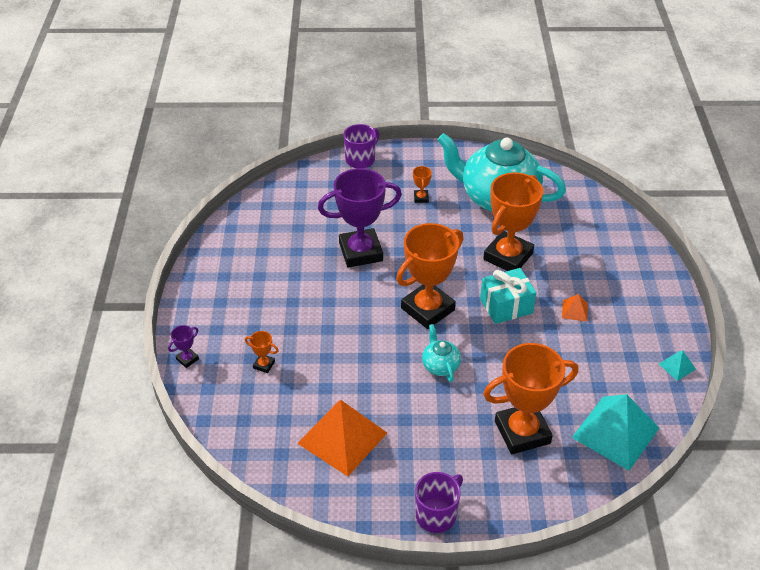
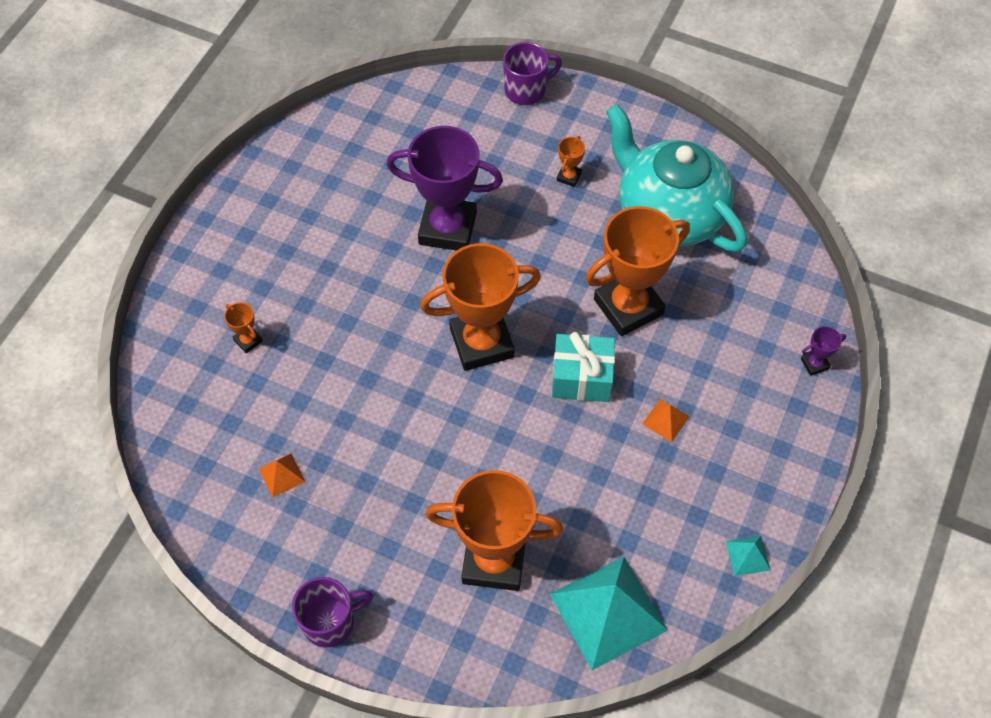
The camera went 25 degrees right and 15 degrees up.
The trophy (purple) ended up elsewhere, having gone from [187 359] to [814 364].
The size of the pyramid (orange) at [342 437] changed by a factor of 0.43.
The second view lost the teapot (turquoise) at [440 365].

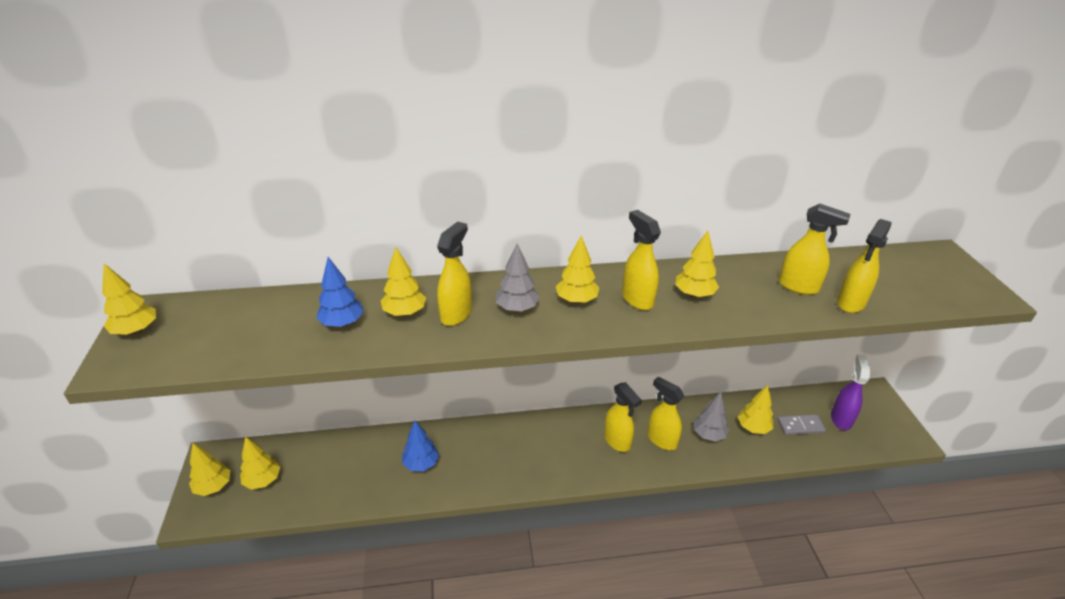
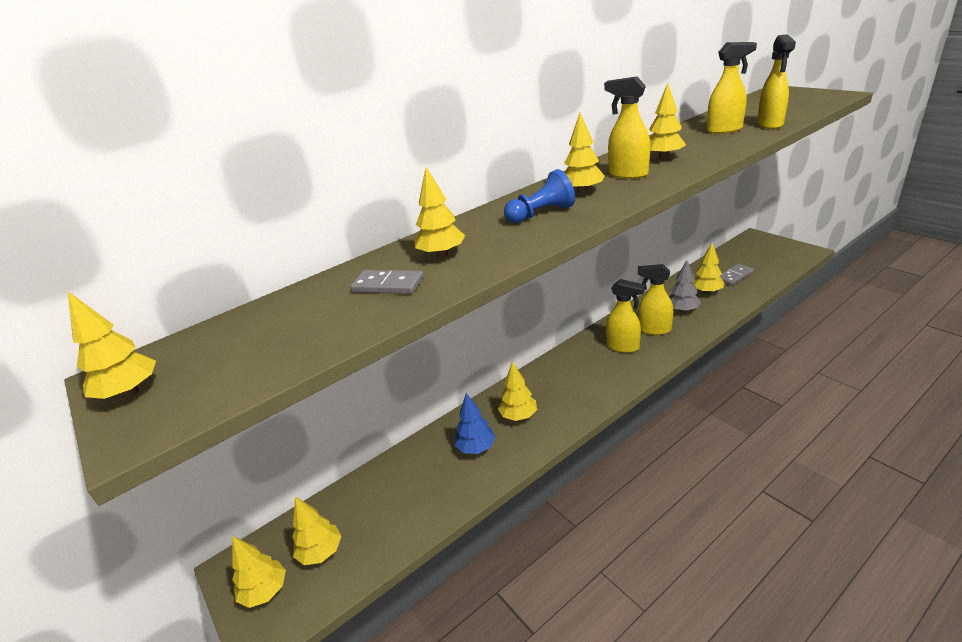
The camera went 25 degrees left and 5 degrees down.
Where the tree (blue) stood at [342 323], the domino (grey) came to stand at [388 285].
The second view lost the spray bottle (yellow) at [456 314].
Where the tree (grey) stood at [517 308], the pawn (blue) came to stand at [541 214].
The second view lost the spray bottle (purple) at [841 419].
The second view gained the tree (yellow) at [518 416].

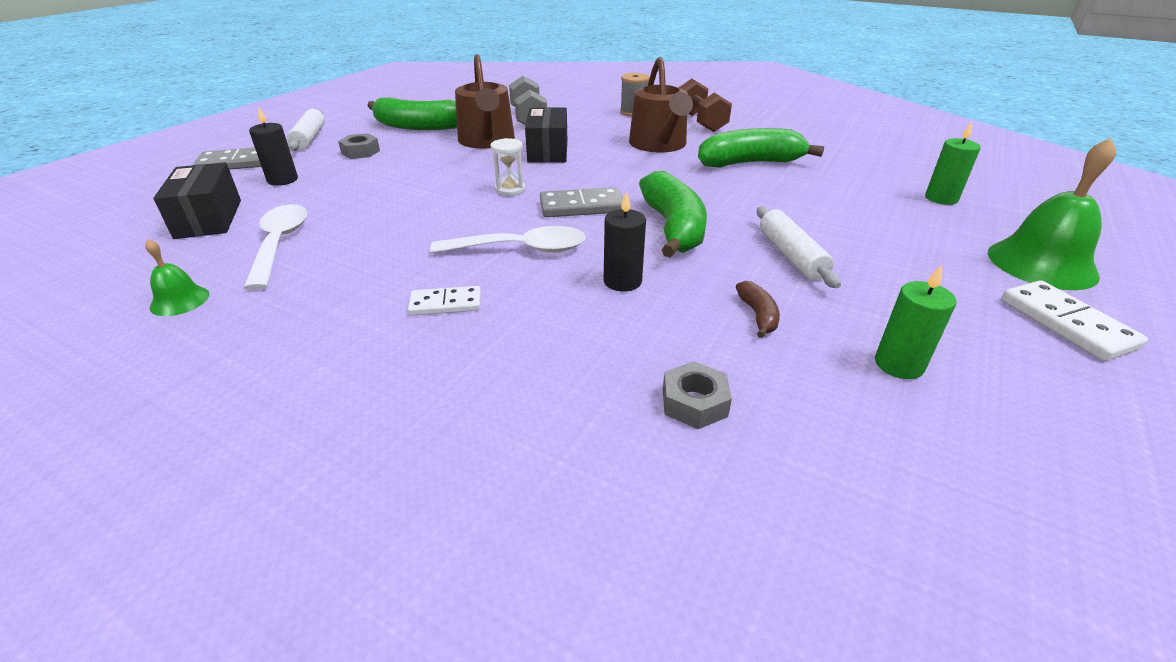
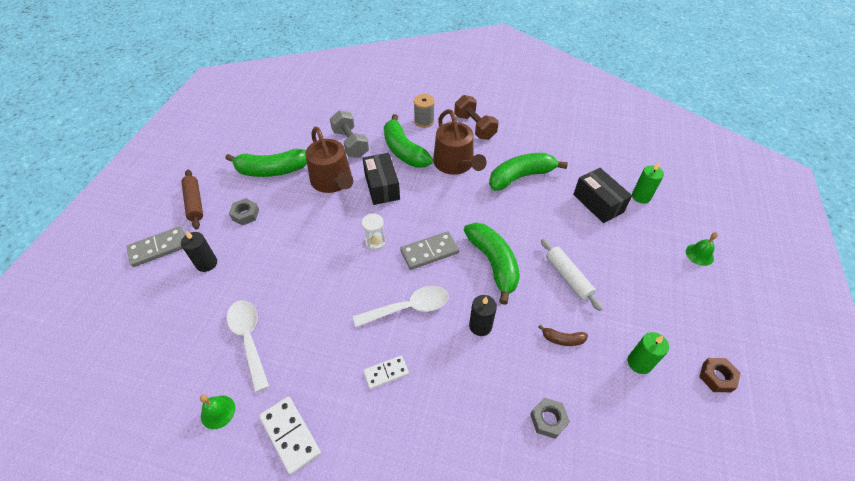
The camera went 15 degrees left and 15 degrees up.
The box (black) ended up elsewhere, having gone from [209 219] to [598 203].
What was the rolling pin (white) at [309 138] turned into the rolling pin (brown) at [195 203].
The banana (brown) at [758 315] ended up facing another way, 120 degrees clockwise from before.
The size of the bell (green) at [1041 263] changed by a factor of 0.50.
The domino (white) ended up elsewhere, having gone from [1066 323] to [290 435].
The second view gained the banana (green) at [403 151].
The second view gained the nut (brown) at [716 377].

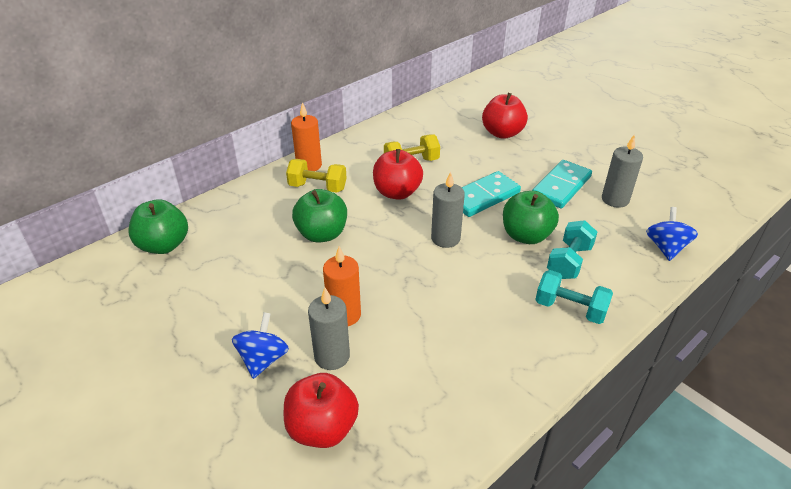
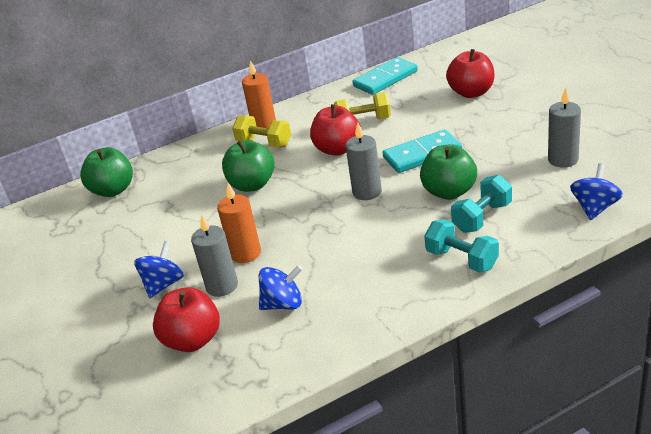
The camera went 20 degrees right and 5 degrees down.
The domino (turquoise) ended up elsewhere, having gone from [561 186] to [385 79].
The second view gained the spinning top (blue) at [283 304].

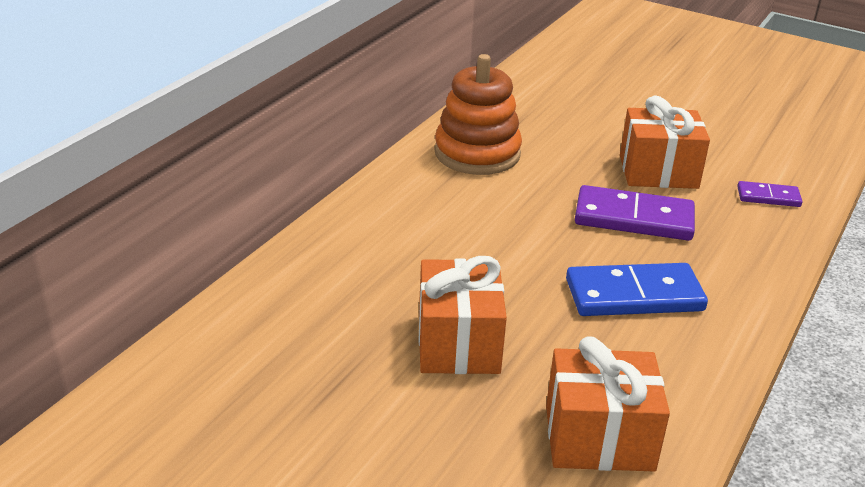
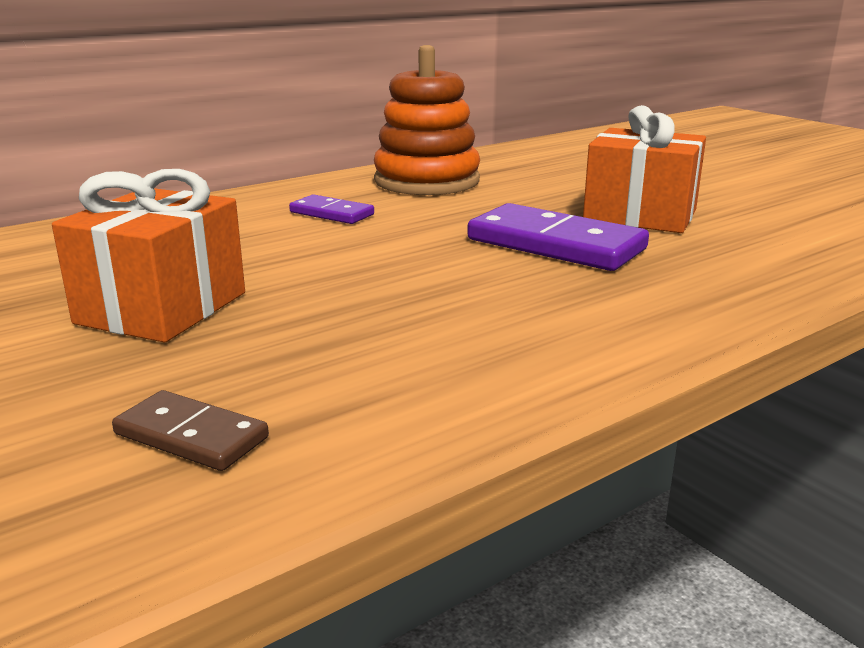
The camera went 25 degrees right and 10 degrees down.
Where the gift (orange) stood at [599 438], the domino (brown) came to stand at [191 436].
The second view lost the domino (blue) at [634 295].
The domino (purple) ended up elsewhere, having gone from [768 197] to [331 213].

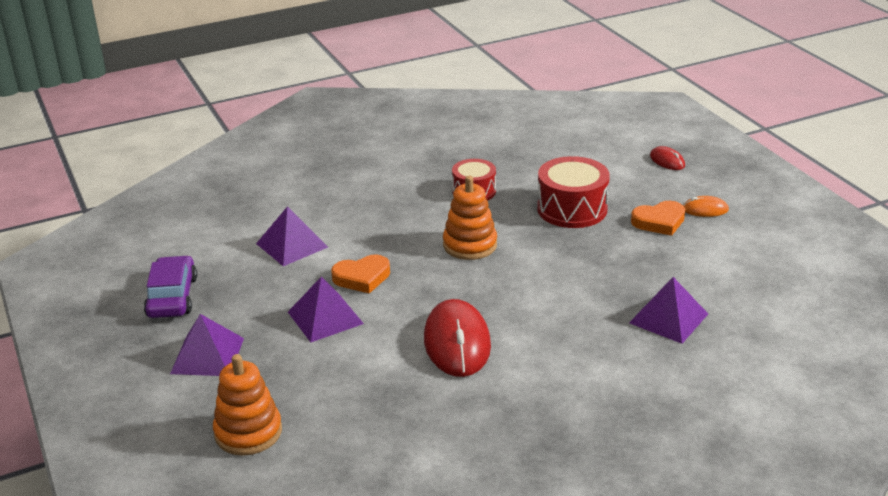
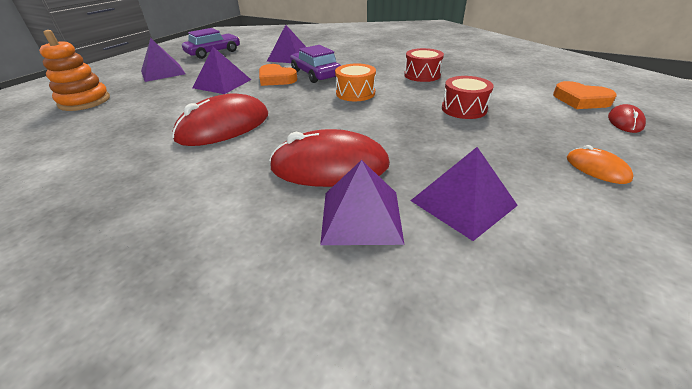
The camera went 55 degrees right and 5 degrees up.
Where the stacking toy (orange) stood at [470 245], the drum (orange) came to stand at [355 93].
The size of the drum (red) at [572 209] changed by a factor of 0.64.
The heart (orange) ended up elsewhere, having gone from [659 222] to [580 100].
The second view gained the mouse (red) at [330 166].
The second view gained the car (purple) at [315 74].
The second view gained the pyramid (purple) at [463 202].

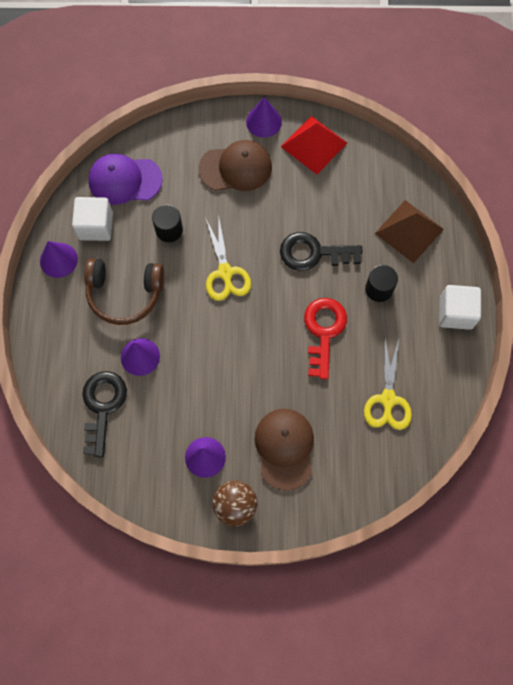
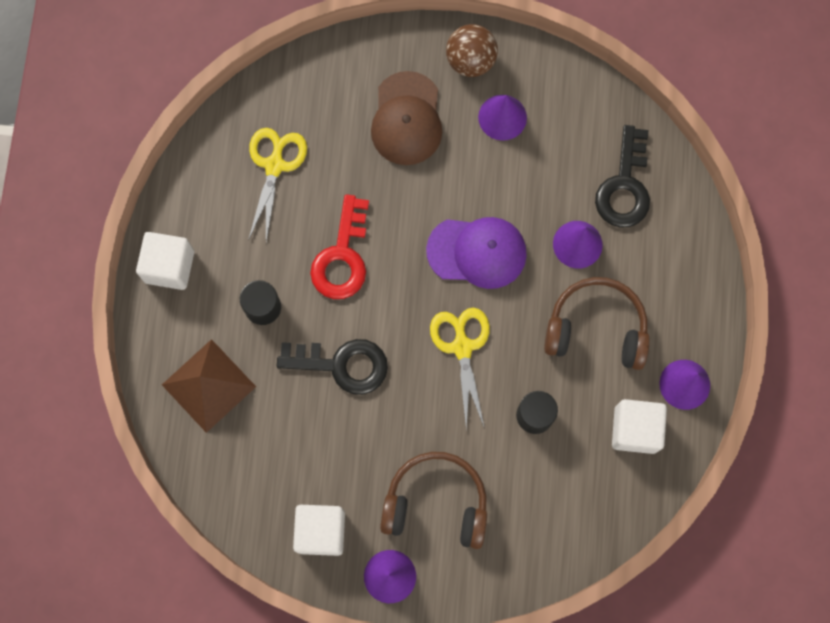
The camera went 175 degrees left and 5 degrees up.
The cap (purple) ended up elsewhere, having gone from [125 180] to [477 252].
Where the cap (brown) stood at [236 168], the headphones (brown) came to stand at [436 503].
Where the pyramid (red) stood at [314 144], the cube (white) came to stand at [321 531].

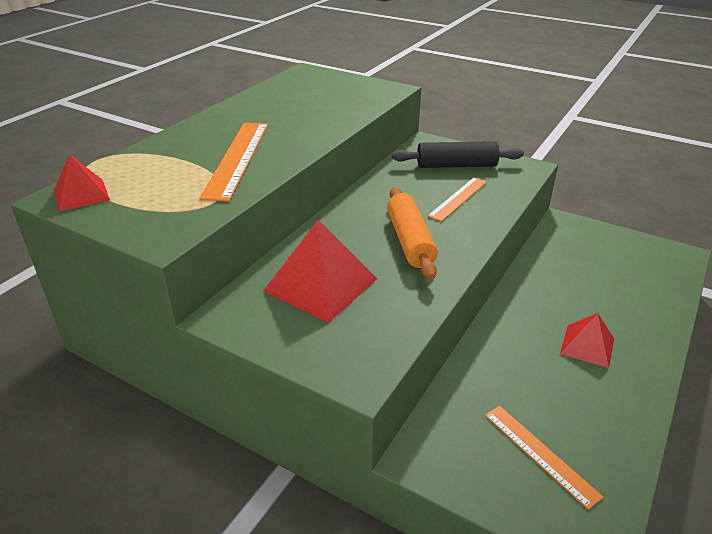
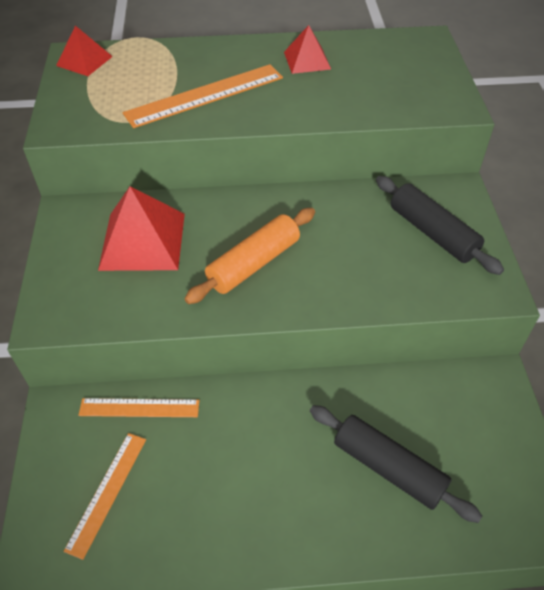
The camera went 55 degrees right and 15 degrees up.
The ruler (orange) ended up elsewhere, having gone from [458 198] to [139 407].
The pyramid (red) ended up elsewhere, having gone from [587 345] to [307 60].
The second view gained the rolling pin (black) at [388 468].

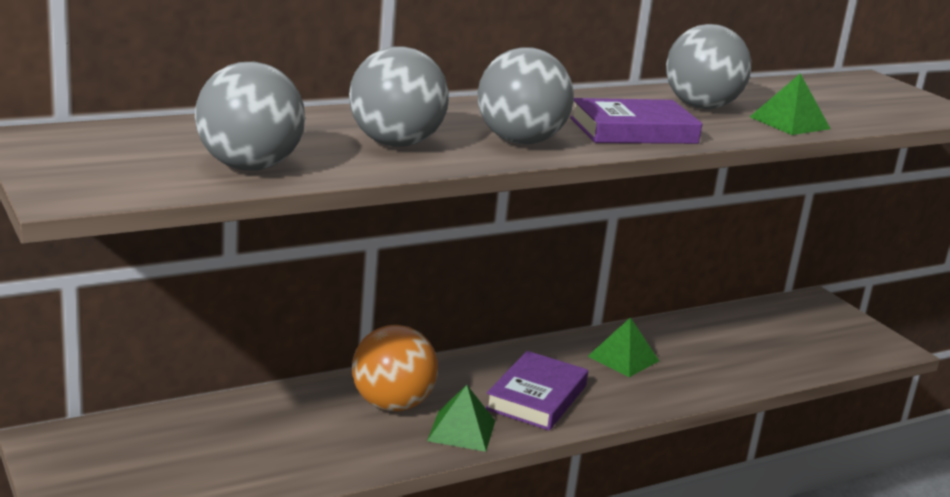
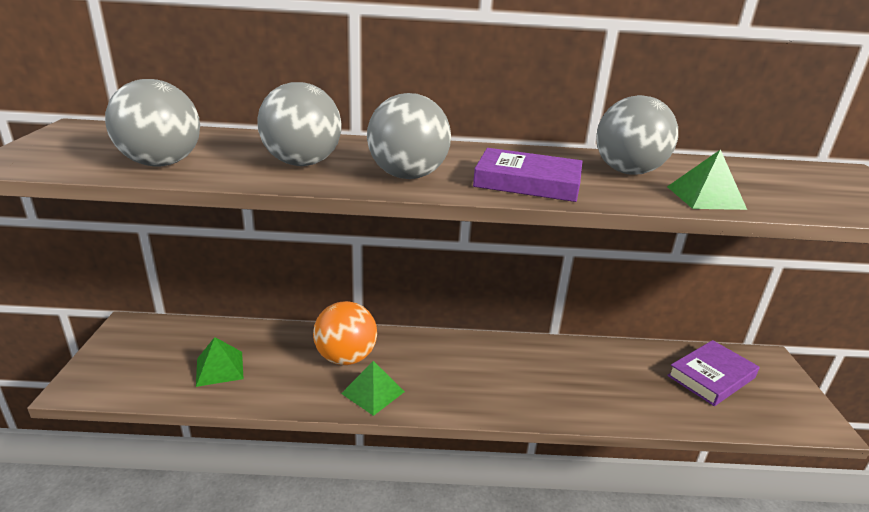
The camera went 30 degrees right and 5 degrees up.
The book (purple) ended up elsewhere, having gone from [536 397] to [711 377].
The pyramid (green) ended up elsewhere, having gone from [623 358] to [219 368].

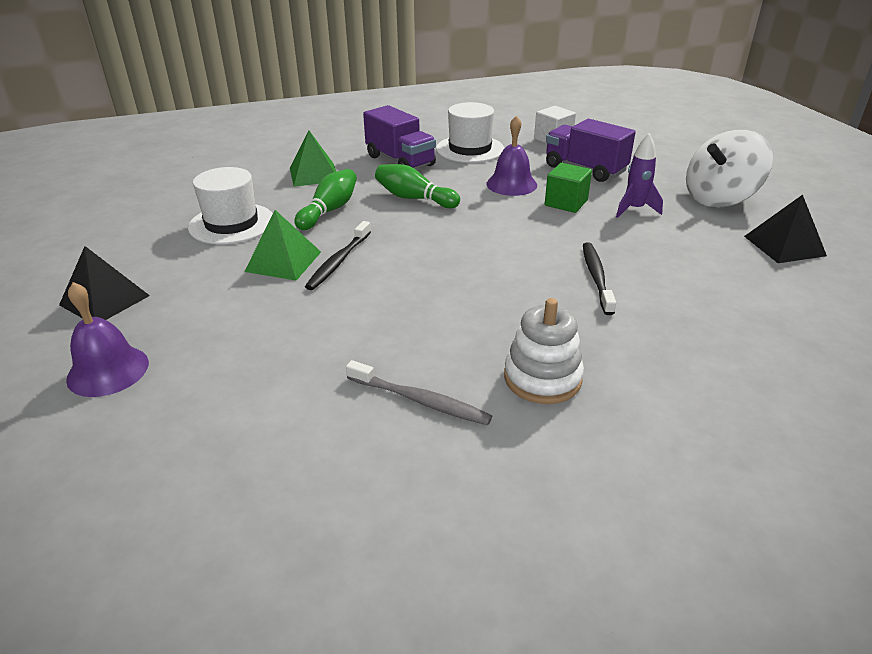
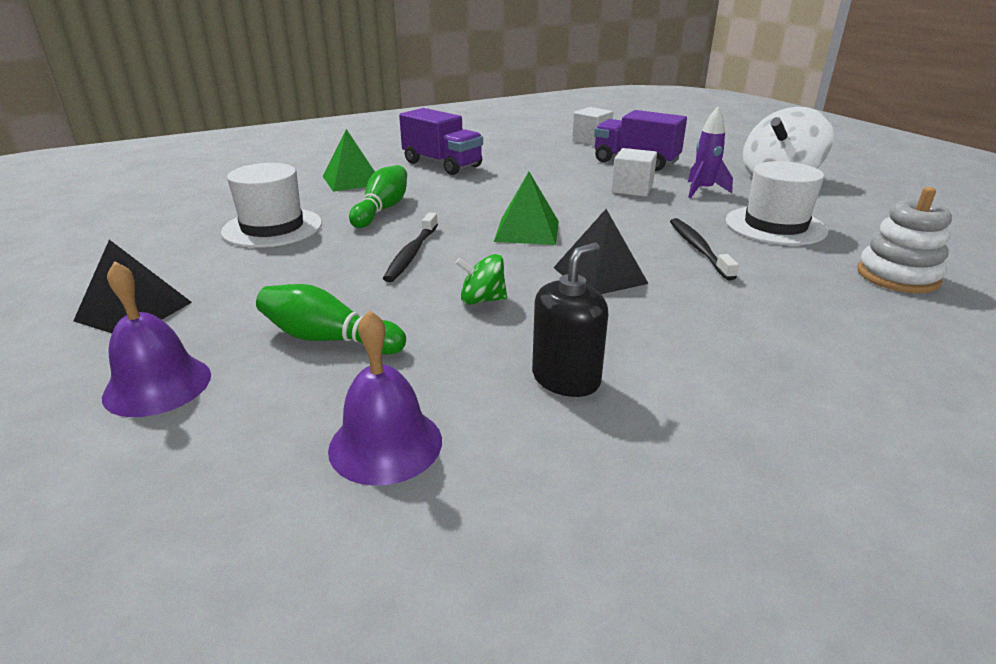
The camera went 10 degrees left and 5 degrees down.
The pyramid (green) ended up elsewhere, having gone from [283 261] to [527 231].
Where the toothbrush (grey) stood at [419 400], the soap dispenser (black) came to stand at [566 379].
The bowling pin (green) ended up elsewhere, having gone from [414 198] to [328 339].
The hat (white) ended up elsewhere, having gone from [470 149] to [775 226].
The bell (purple) ended up elsewhere, having gone from [511 184] to [385 444].
The stacking toy (white) ended up elsewhere, having gone from [542 378] to [897 276].
What was the cube (green) at [566 203] turned into the cube (white) at [632 189].
The pyramid (black) ended up elsewhere, having gone from [784 246] to [600 275].
The second view gained the spinning top (green) at [482 300].

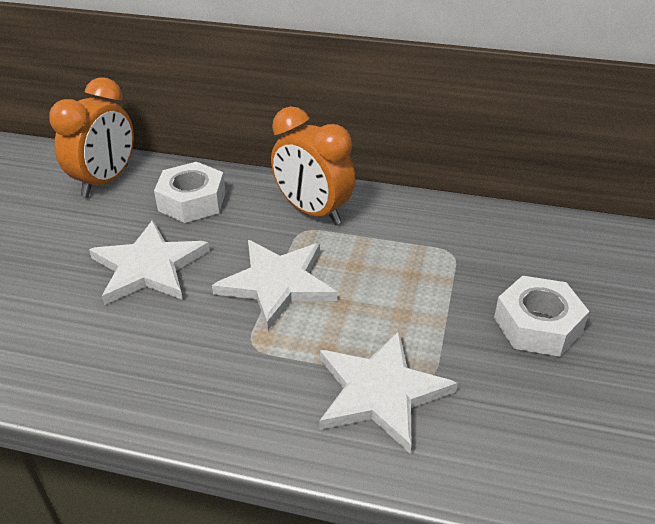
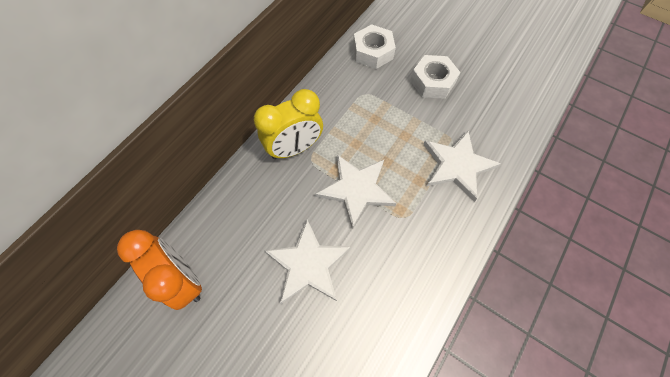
The camera went 70 degrees left and 25 degrees up.
The nut (white) ended up elsewhere, having gone from [192 201] to [373 52].
What was the clock (orange) at [313 212] turned into the clock (yellow) at [294 148].

